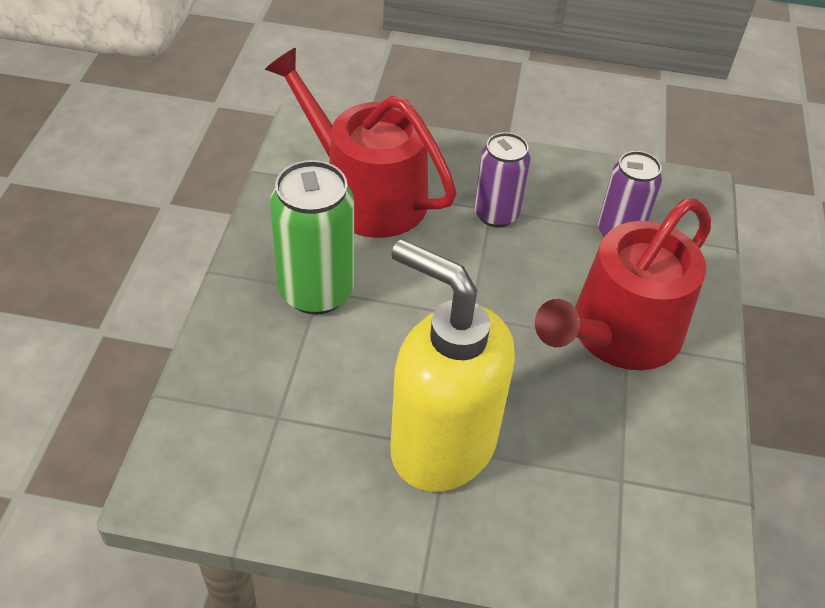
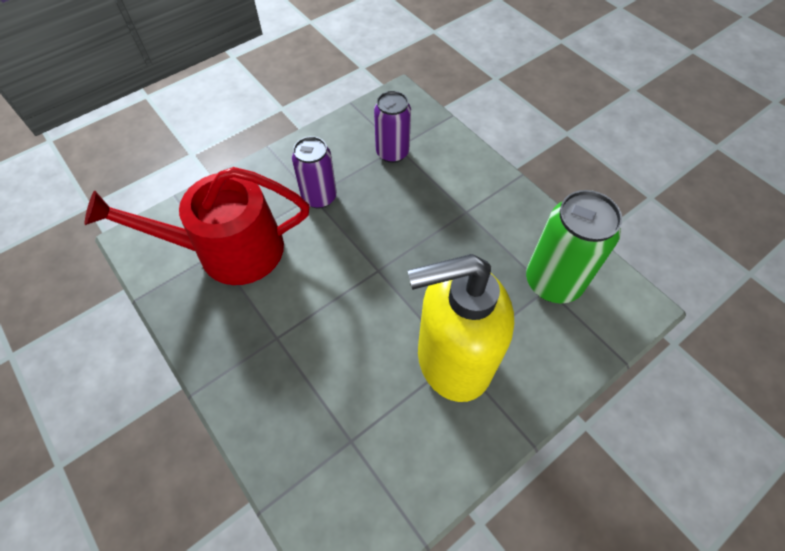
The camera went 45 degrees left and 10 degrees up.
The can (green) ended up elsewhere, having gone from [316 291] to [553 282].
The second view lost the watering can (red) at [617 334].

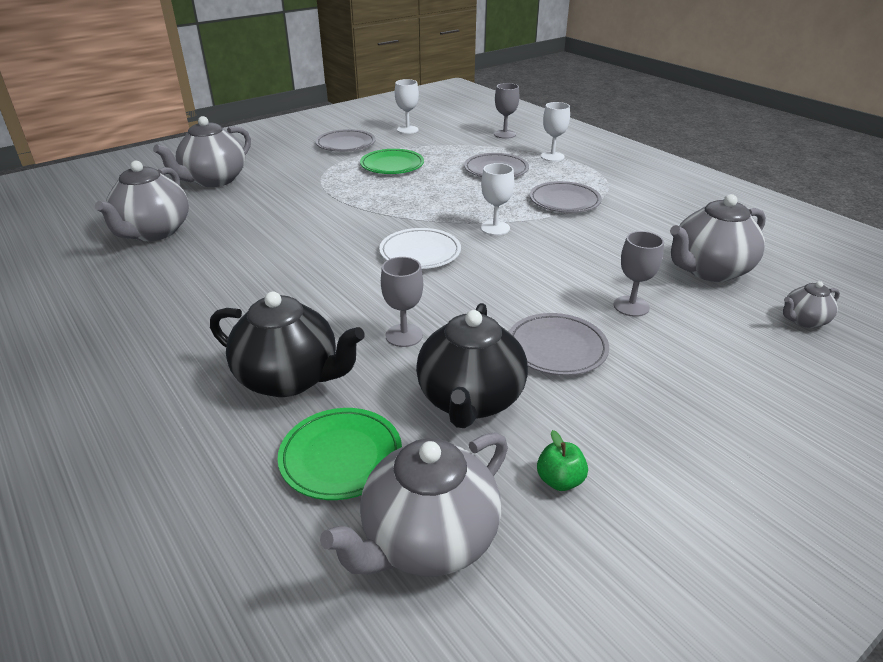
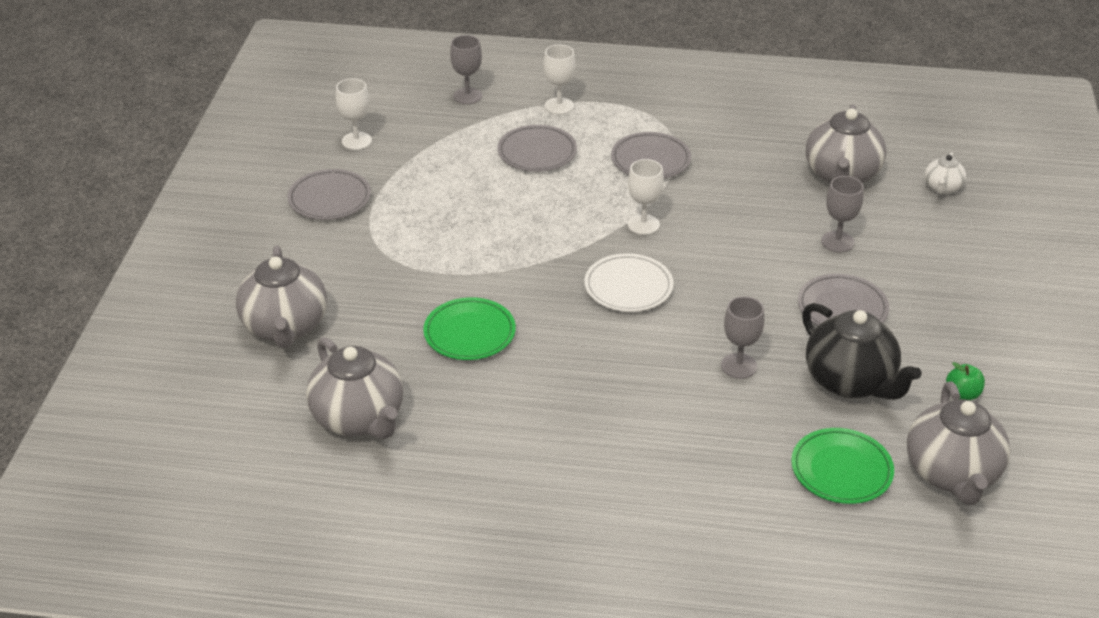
The camera went 45 degrees left and 5 degrees up.
The second view lost the teapot (black) at [290 379].
The plate (green) ended up elsewhere, having gone from [392 165] to [469 333].
What was the teapot (grey) at [803 320] turned into the teapot (white) at [942 188].

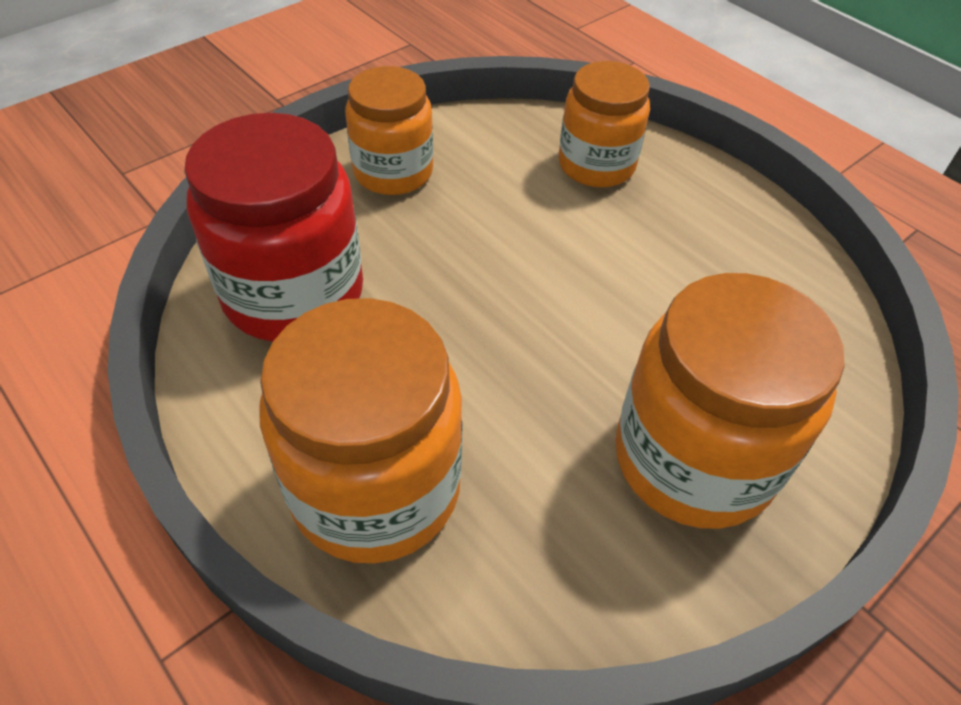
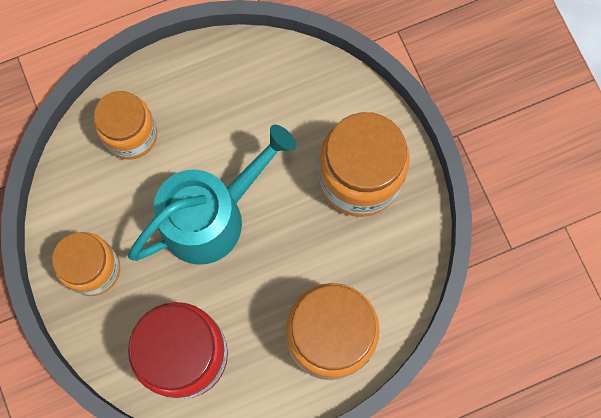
The camera went 70 degrees left and 25 degrees up.
The second view gained the watering can (turquoise) at [211 216].

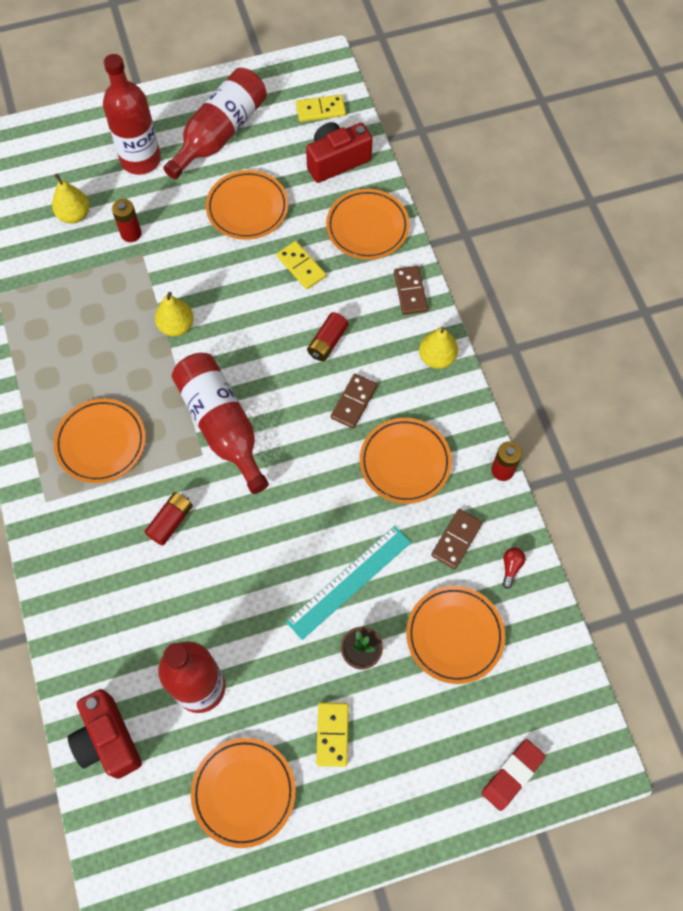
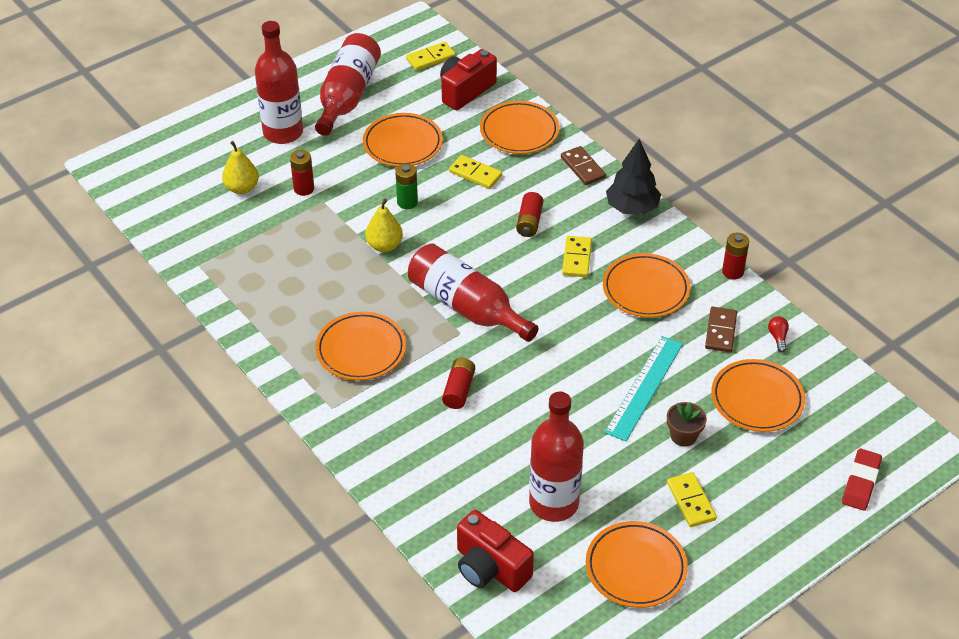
The camera went 20 degrees left and 20 degrees down.
What was the domino (brown) at [353 402] turned into the domino (yellow) at [576 258].
Where the pear (yellow) stood at [437 357], the tree (black) came to stand at [632 208].
The second view gained the battery (green) at [407 202].

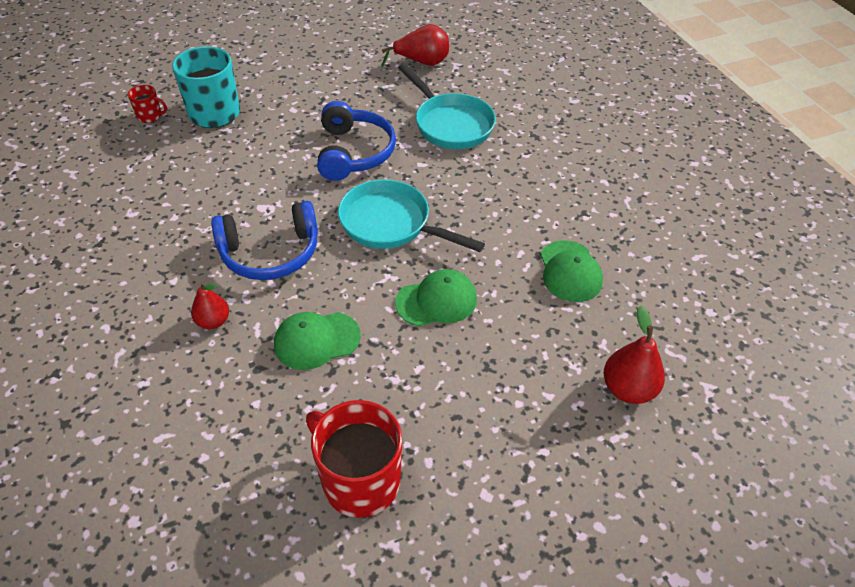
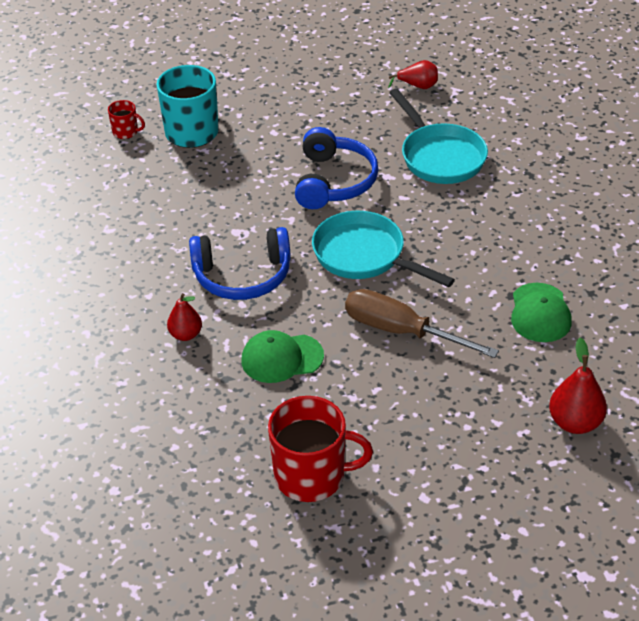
The camera went 10 degrees right and 5 degrees down.
The mug (red) at [359 480] ended up facing another way, 135 degrees clockwise from before.
The size of the pear (red) at [422 63] changed by a factor of 0.66.
Where the cap (green) stood at [436 301], the screwdriver (brown) came to stand at [401 331].

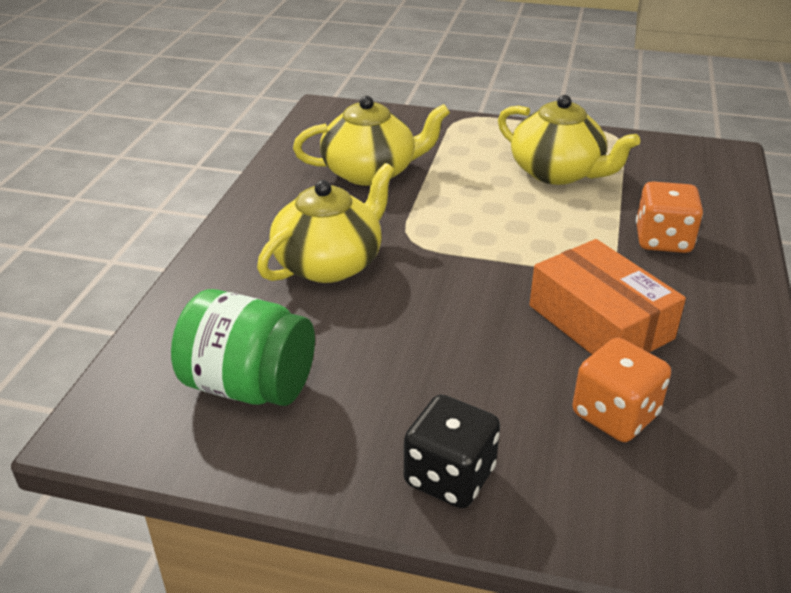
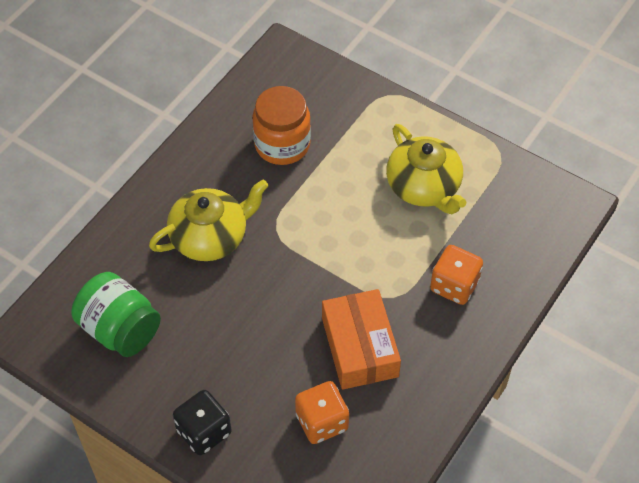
The camera went 20 degrees right and 20 degrees up.
Where the teapot (yellow) stood at [371 172], the jar (orange) came to stand at [282 144].

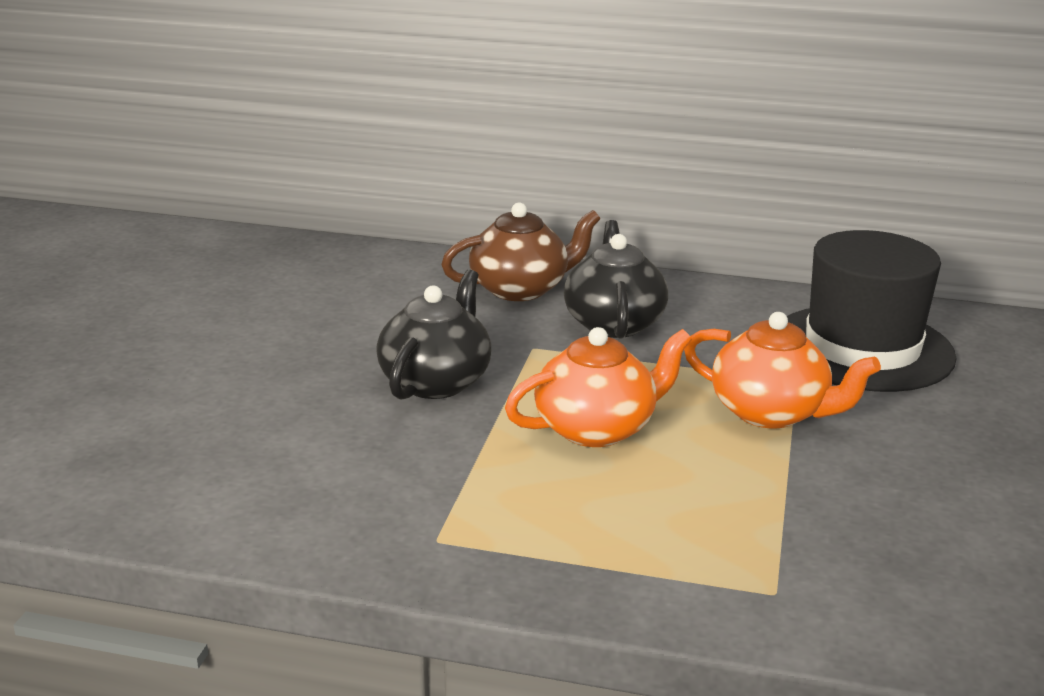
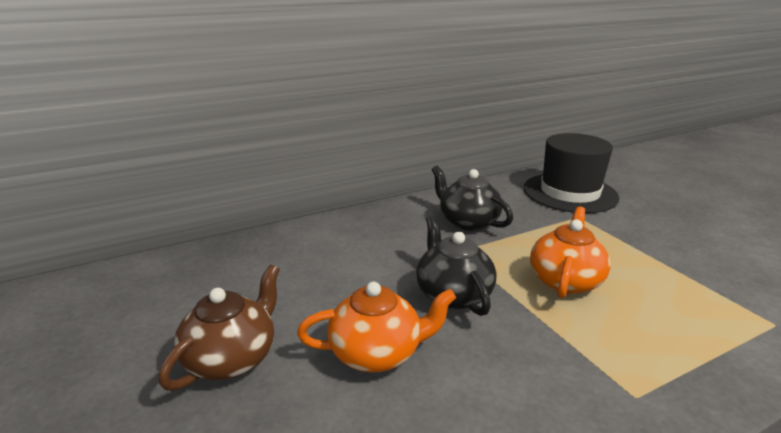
The camera went 40 degrees left and 0 degrees up.
The teapot (brown) ended up elsewhere, having gone from [520 289] to [232 358].
The teapot (orange) ended up elsewhere, having gone from [770 413] to [377 353].

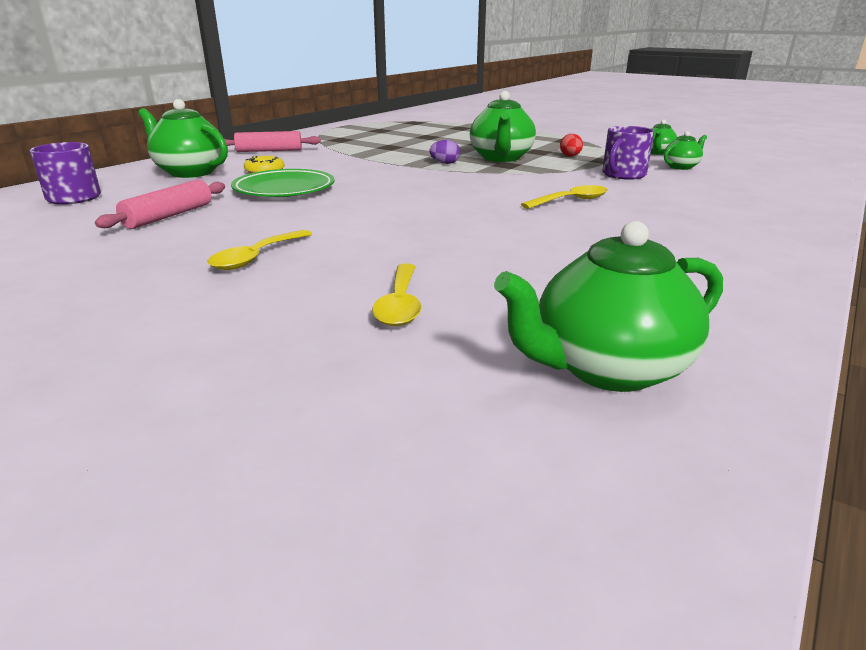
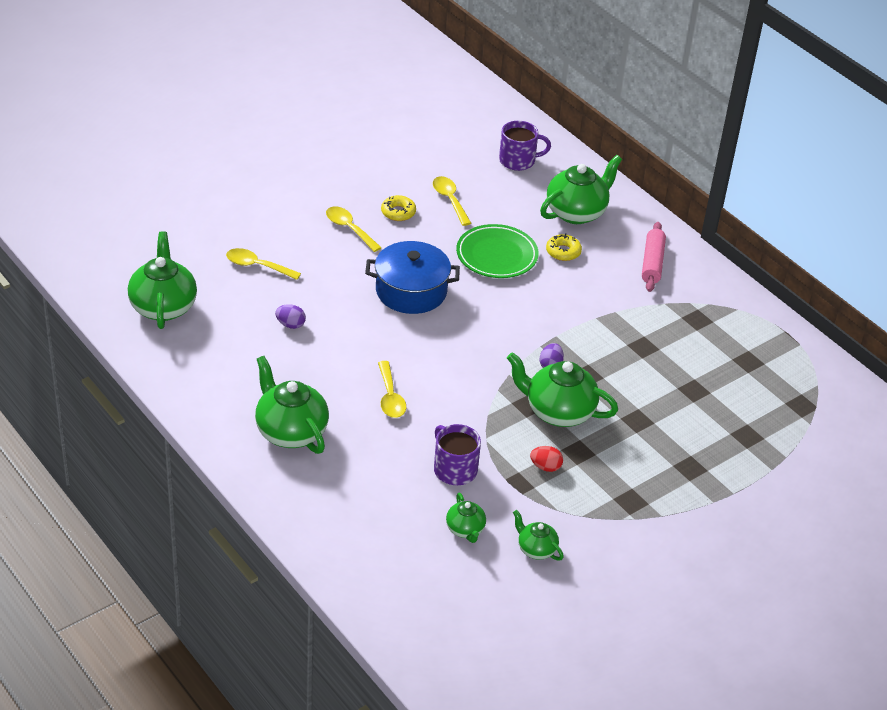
The camera went 105 degrees right and 15 degrees up.
Where the rolling pin (pink) stood at [169 216], the spoon (yellow) came to stand at [450 200].
The second view gained the teapot (green) at [290 431].
The second view gained the egg (purple) at [290 325].
The second view gained the pot (blue) at [411 291].
The second view gained the donut (yellow) at [398 212].

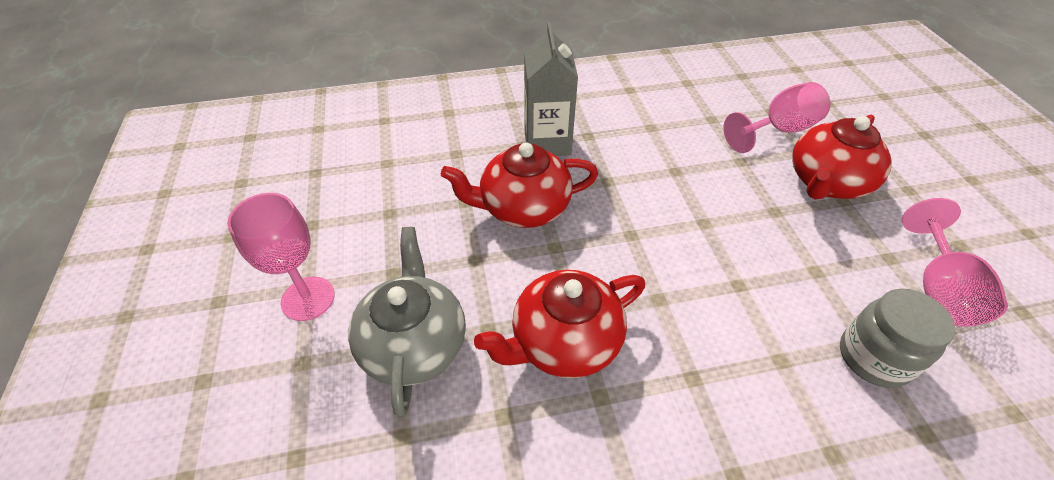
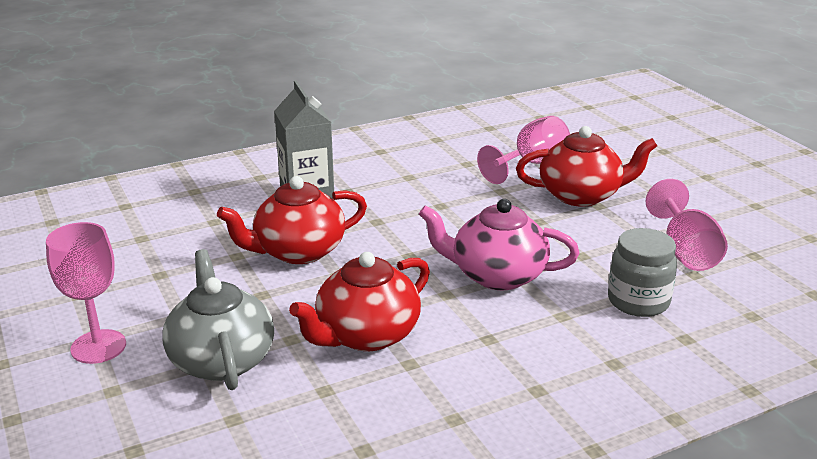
The camera went 15 degrees left and 20 degrees down.
The teapot (red) at [826 182] ended up facing another way, 120 degrees counterclockwise from before.
The second view gained the teapot (pink) at [496 275].

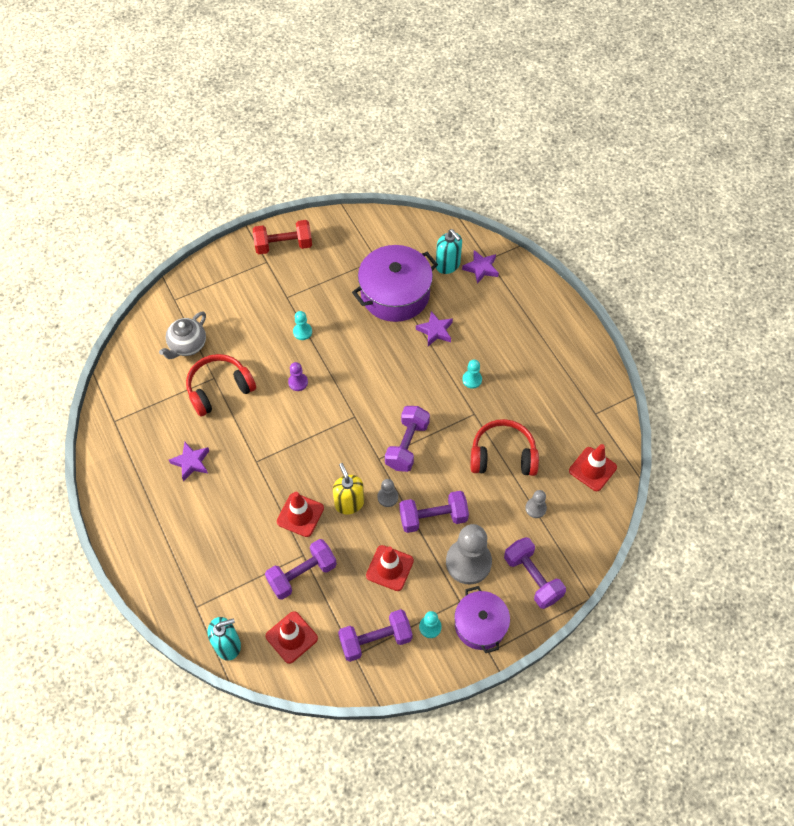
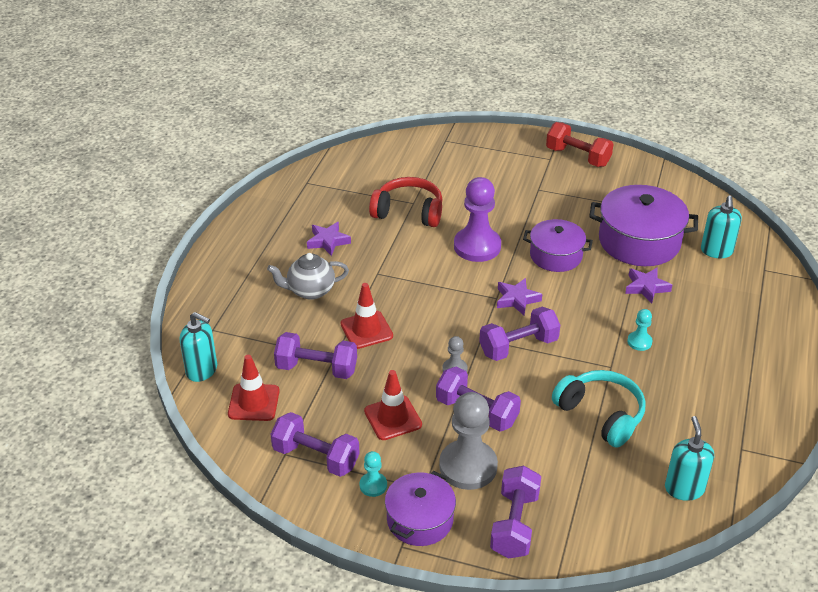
The camera went 45 degrees right and 20 degrees down.
The teapot (grey) ended up elsewhere, having gone from [187 346] to [310 291].
The size of the pawn (purple) at [298 382] changed by a factor of 2.12.
The second view lost the pawn (turquoise) at [302 332].
The second view lost the soap dispenser (yellow) at [349 503].
The star (purple) ended up elsewhere, having gone from [481 268] to [517 299].
What was the headphones (red) at [503 455] turned into the headphones (turquoise) at [601 414].
The second view lost the pawn (grey) at [535 508].
Where the traffic cone (red) stood at [592 469], the soap dispenser (turquoise) came to stand at [684 488].
The second view gained the pot (purple) at [556 255].

